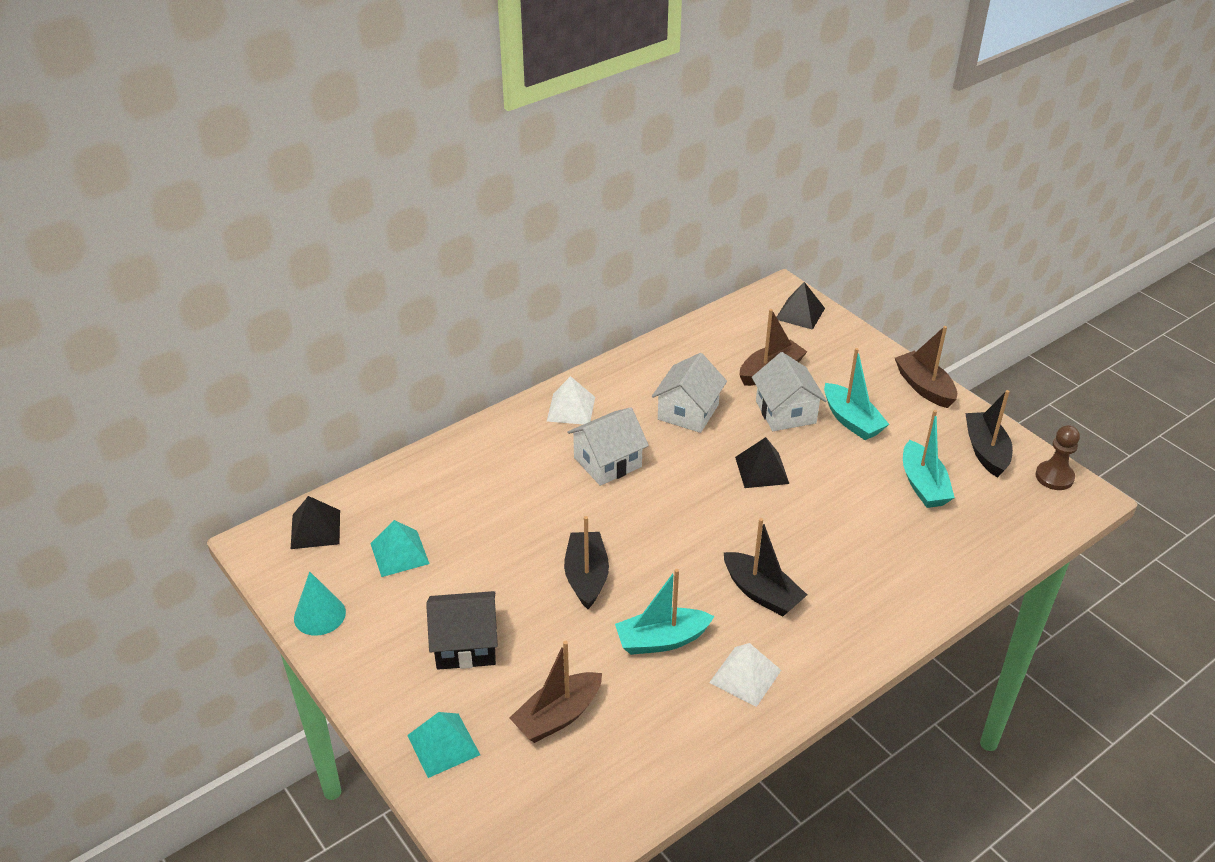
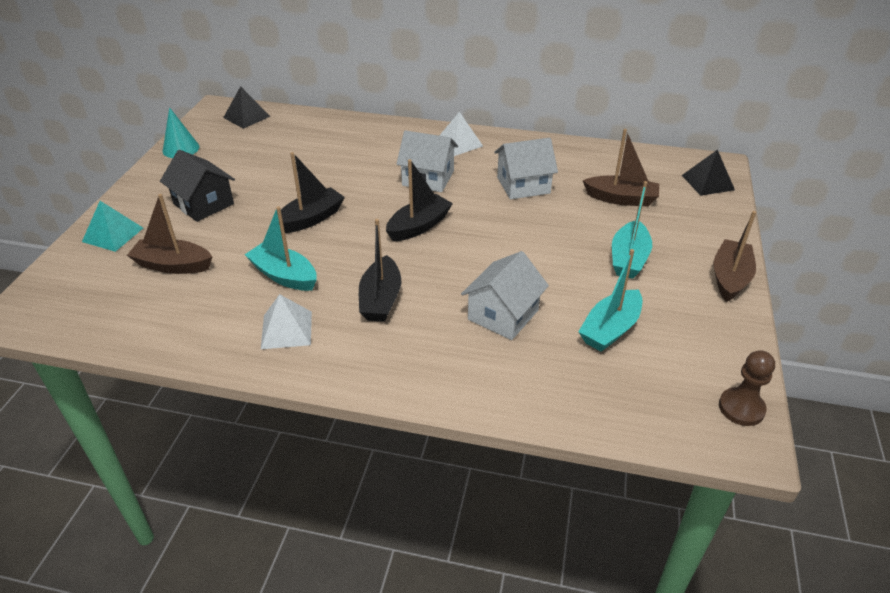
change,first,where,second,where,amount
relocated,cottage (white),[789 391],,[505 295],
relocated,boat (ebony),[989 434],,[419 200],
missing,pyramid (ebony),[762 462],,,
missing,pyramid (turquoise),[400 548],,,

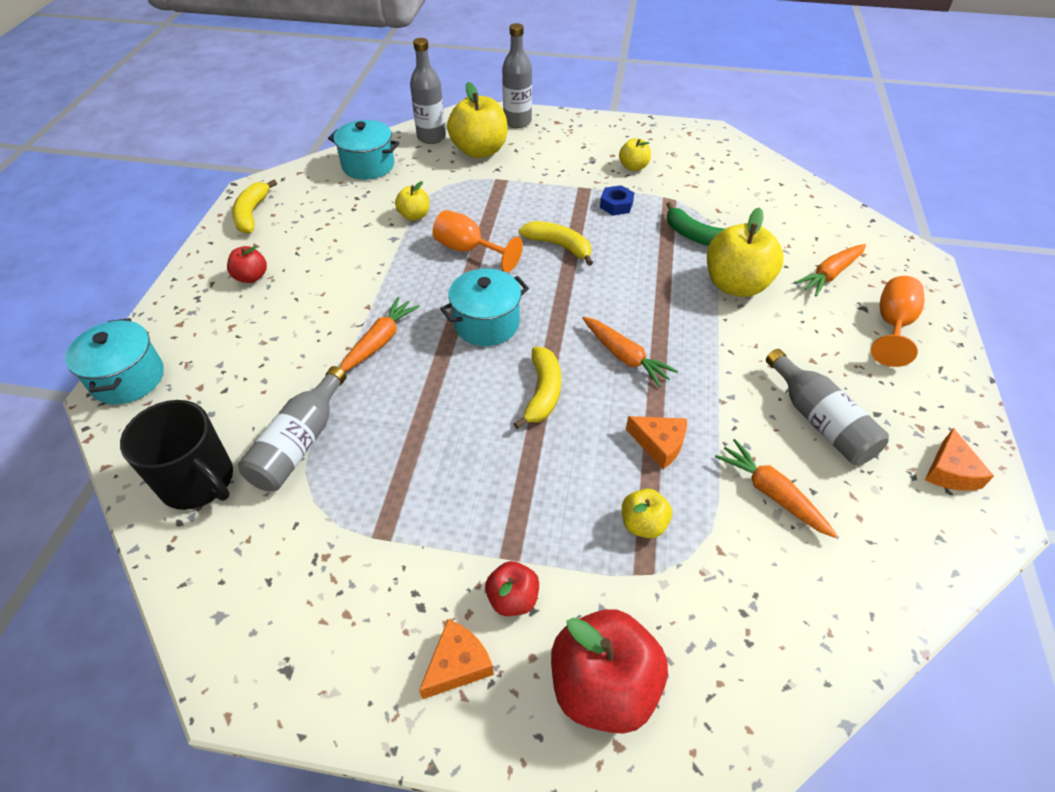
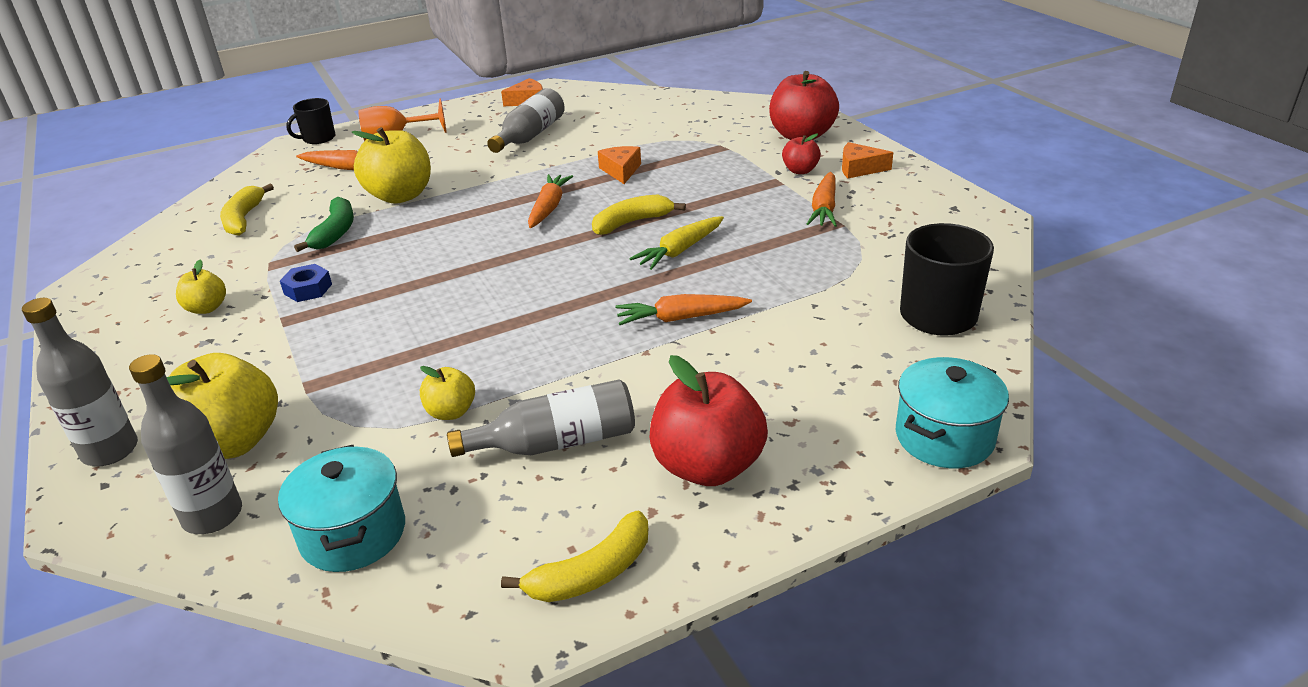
change,first,where,second,where,amount
missing,goblet (orange),[478 241],,,
relocated,banana fruit (golden),[556 243],,[247 210],
size,toy apple (crimson),[247 264],,[708 420],x1.93
missing,pot (turquoise),[484 307],,,
relocated,bottle (gray),[292 429],,[541 418],
relocated,carrot (orange),[776 488],,[822 199],
missing,toy apple (golden),[647 513],,,
appeared,,,mug (ebony),[310 121],
appeared,,,carrot (golden),[676 243],

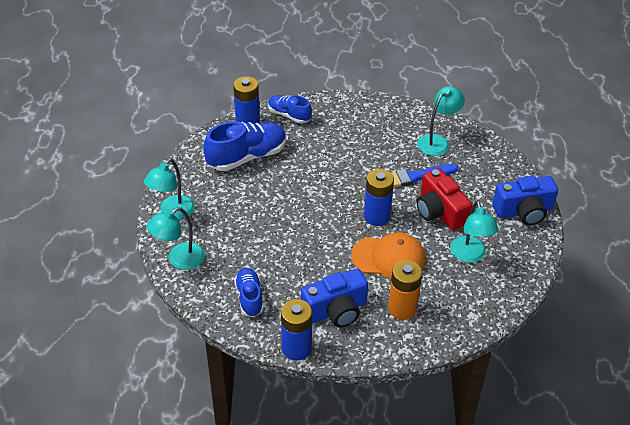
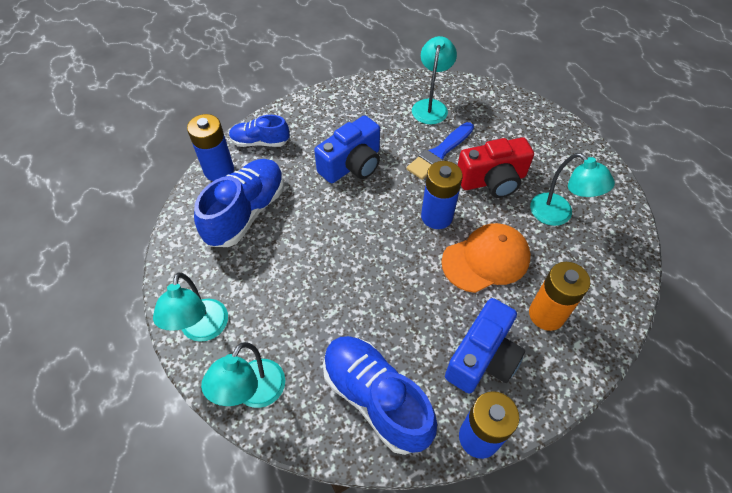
change,first,where,second,where,amount
spun,camera (crimson),[445 199],,[495 167],45 degrees counterclockwise
relocated,camera (blue),[525 201],,[347 149],
size,shoe (blue),[249 292],,[380 395],x1.69

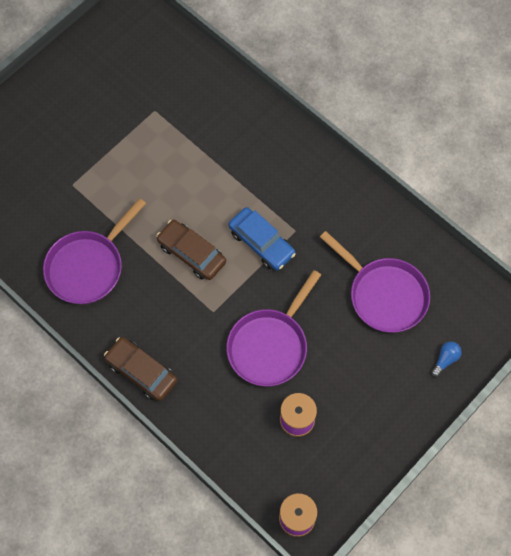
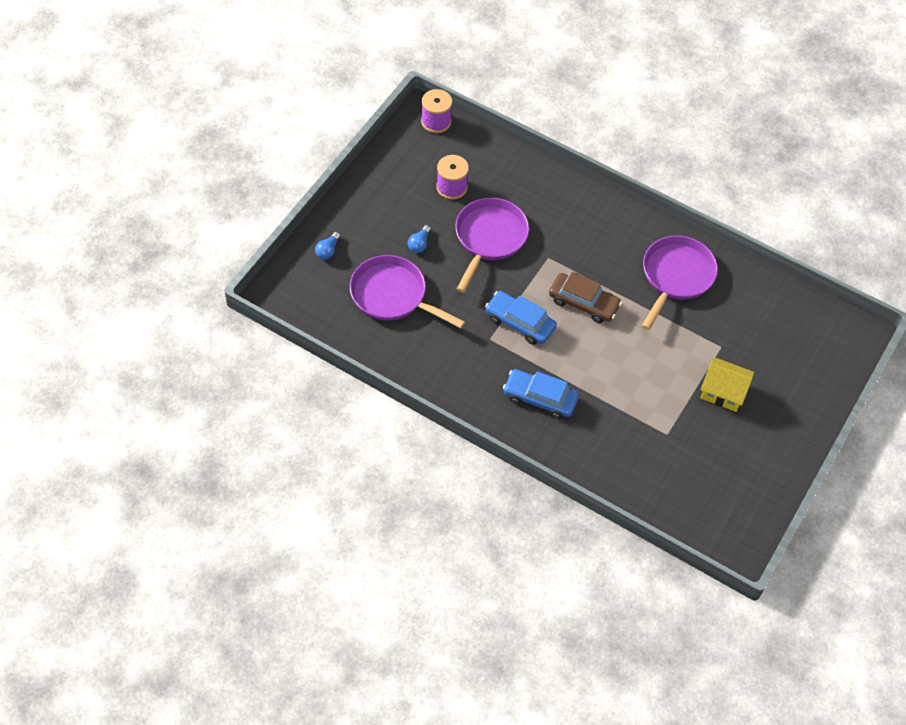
change,first,where,second,where,amount
missing,toy car (brown),[140 369],,,
appeared,,,bulb (blue),[419 239],
appeared,,,cottage (golden),[727 384],
appeared,,,toy car (blue),[541 394],

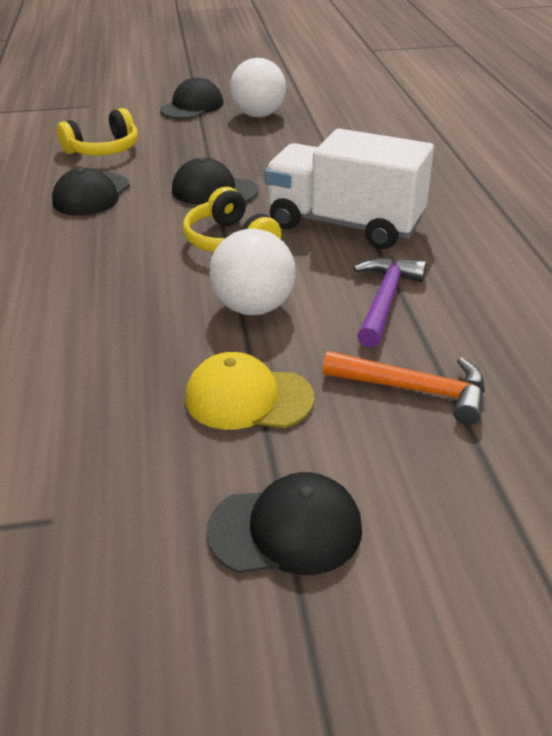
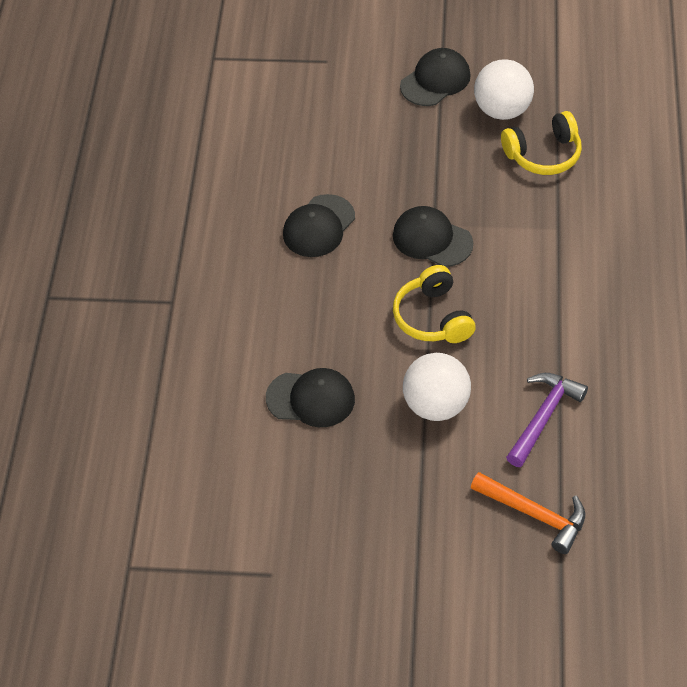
change,first,where,second,where,amount
relocated,over-ear headphones (golden),[97 132],,[541 143],
missing,lorry (white),[349 188],,,
missing,baseball cap (golden),[249 391],,,
relocated,baseball cap (ebony),[284 523],,[310 397],

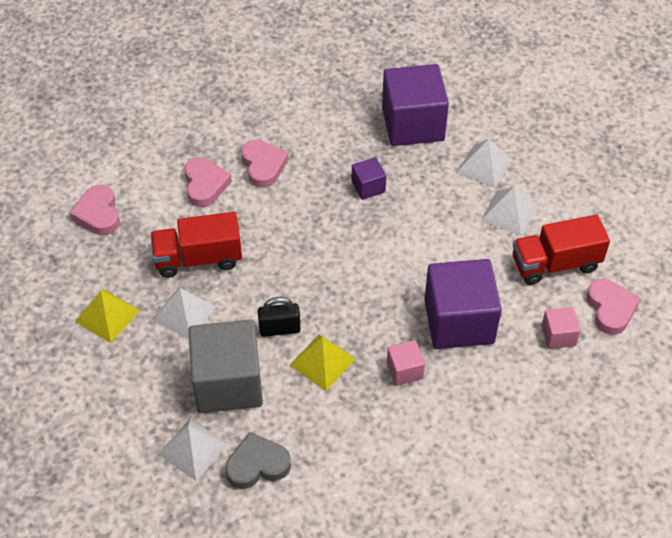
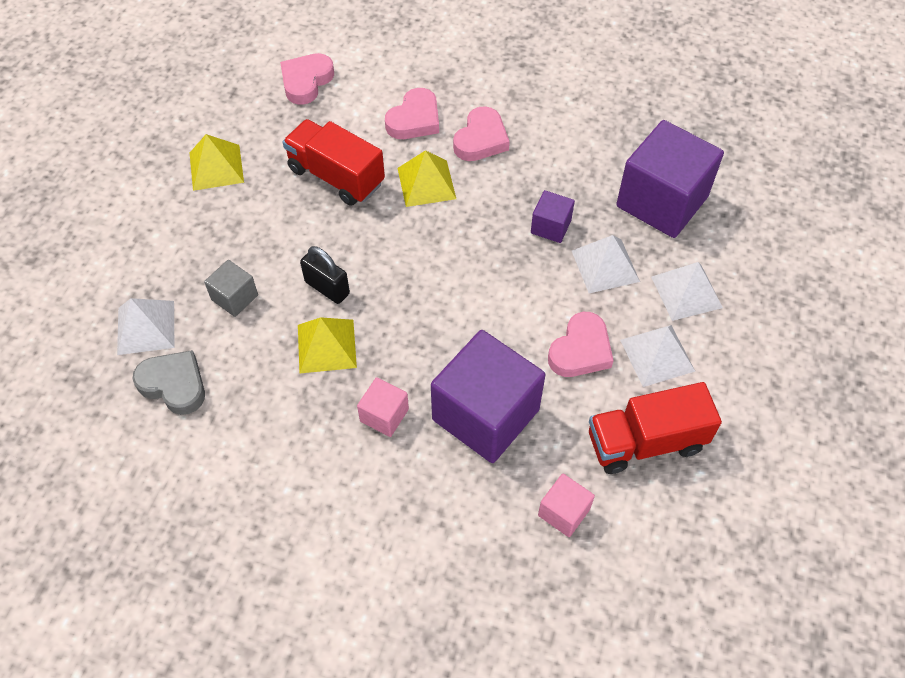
change,first,where,second,where,amount
spun,lorry (crimson),[561 250],,[655 428],45 degrees counterclockwise
relocated,heart (rose-pink),[614 307],,[581 344],
relocated,pyramid (white),[185 313],,[606 264],
size,solid cube (gray),[225 366],,[231 288],x0.47
appeared,,,pyramid (golden),[426 178],

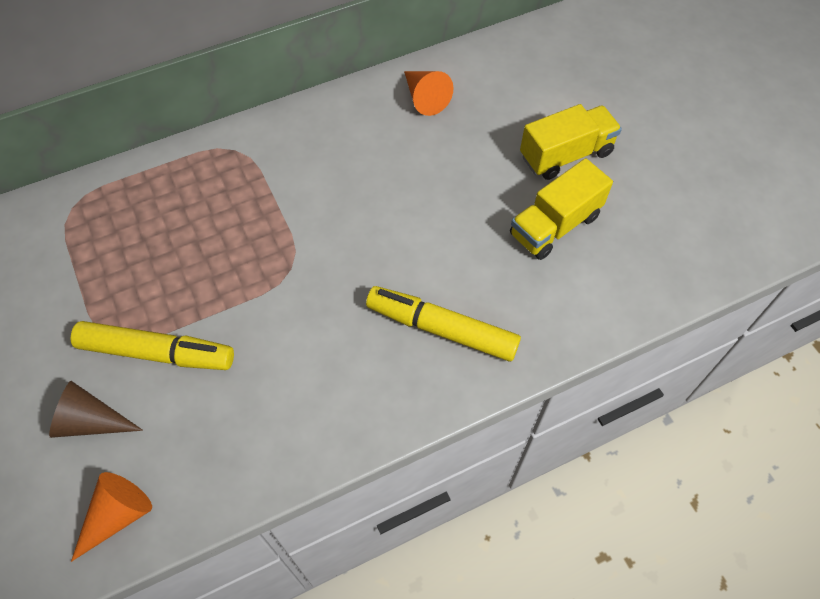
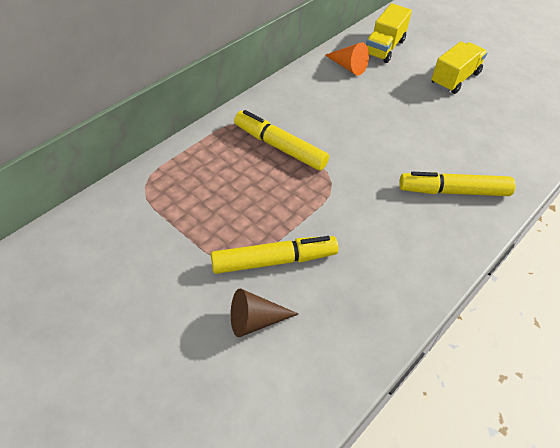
change,first,where,second,where,amount
relocated,lorry (golden),[561 209],,[389 33],
missing,solid cone (orange),[111 517],,,
appeared,,,felt pen (golden),[281 140],

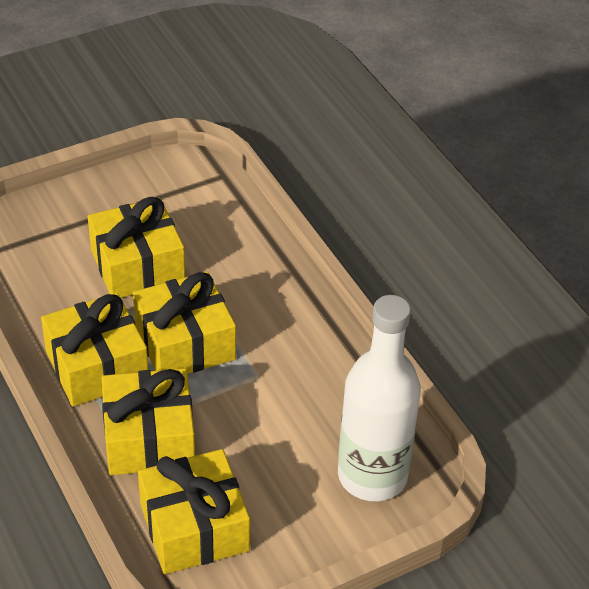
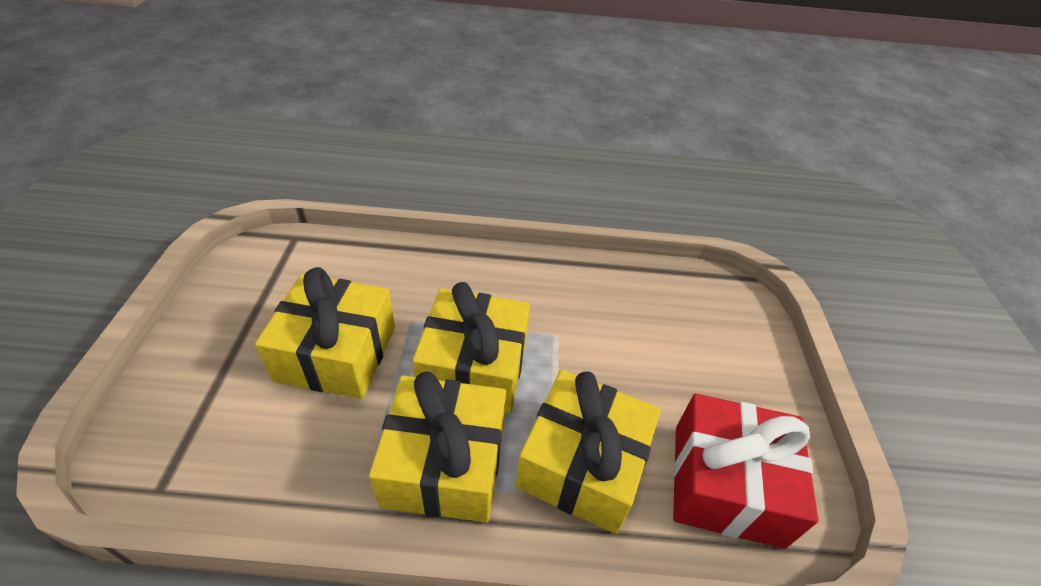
change,first,where,second,where,amount
missing,bottle (white),[379 398],,,
colour,wrapped gift (golden),[194 511],wrapped gift (crimson),[745 471],

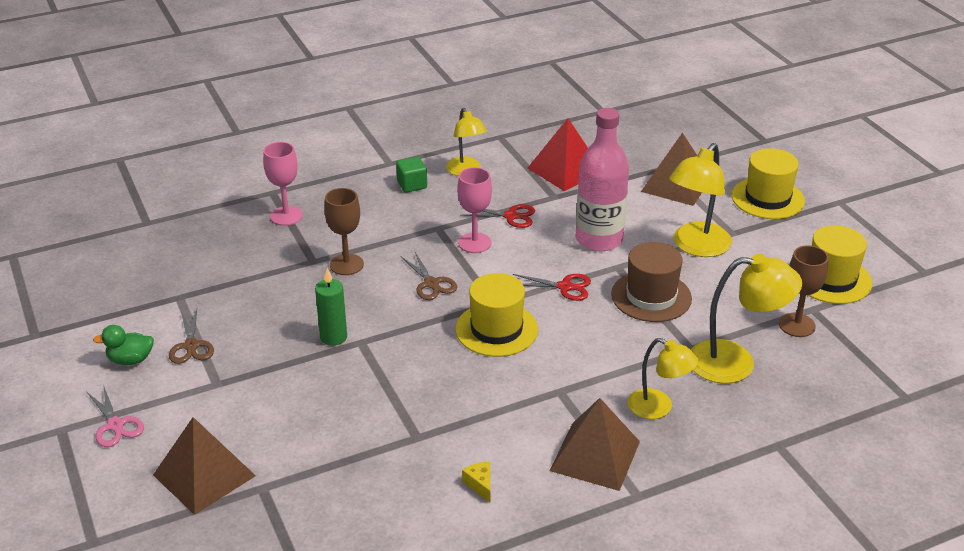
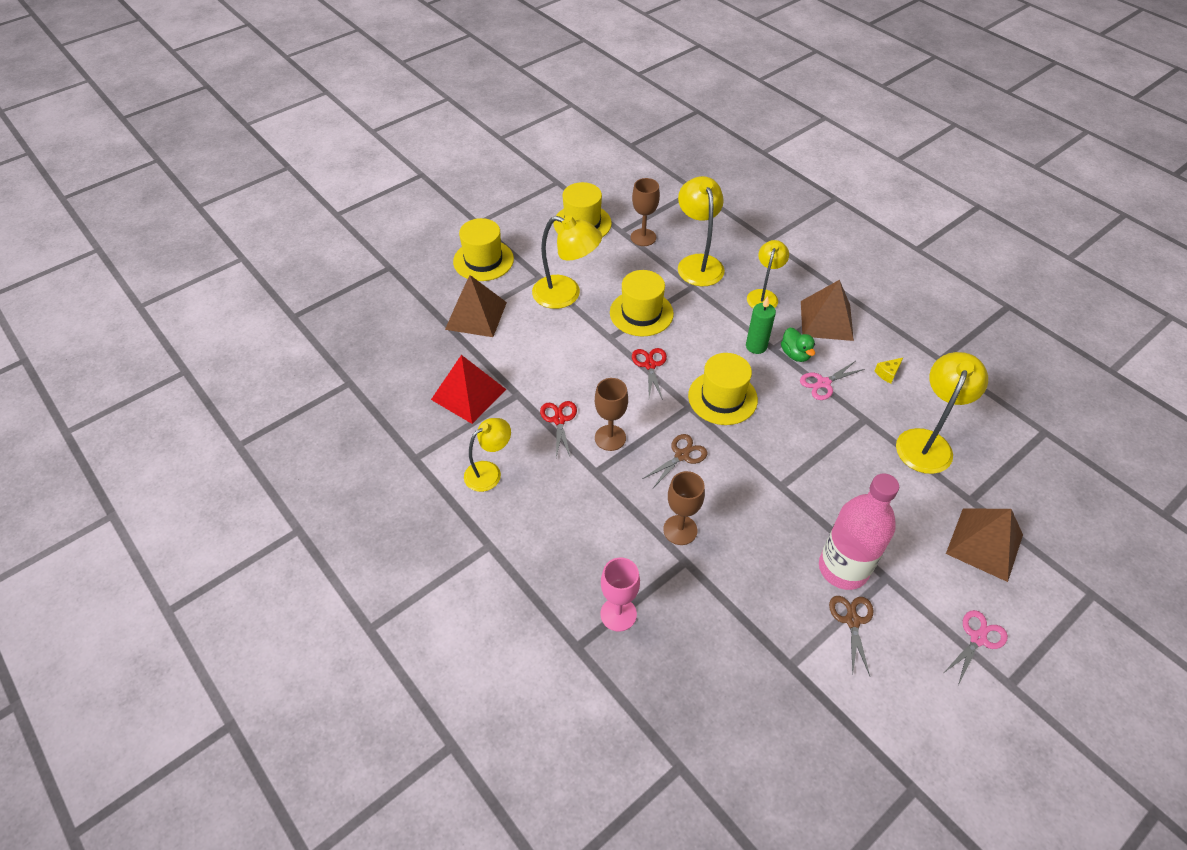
change,first,where,second,where,amount
relocated,bottle (rose-pink),[602 179],,[859 531],
missing,solid cube (green),[411 175],,,
colour,goblet (rose-pink),[474 210],goblet (brown),[611 414],
colour,hat (brown),[651 282],hat (golden),[642 303],
relocated,pillar candle (green),[331 307],,[761 325],
spun,pair of scissors (brown),[191 336],,[851 636],60 degrees counterclockwise
relocated,duck (green),[123 345],,[798 344],
appeared,,,reading lamp (golden),[942 413],
appeared,,,pair of scissors (rose-pink),[832 380],

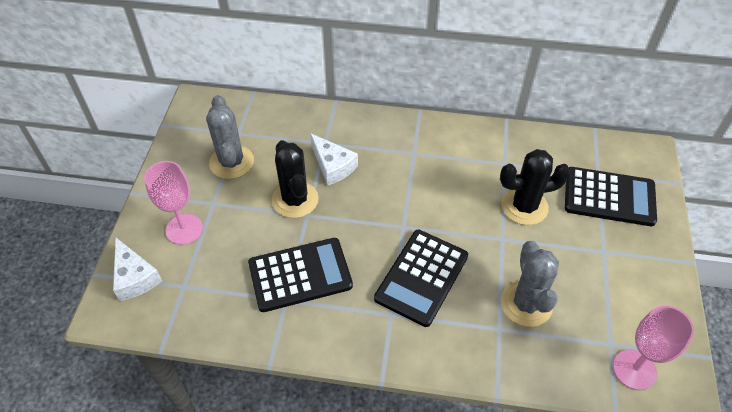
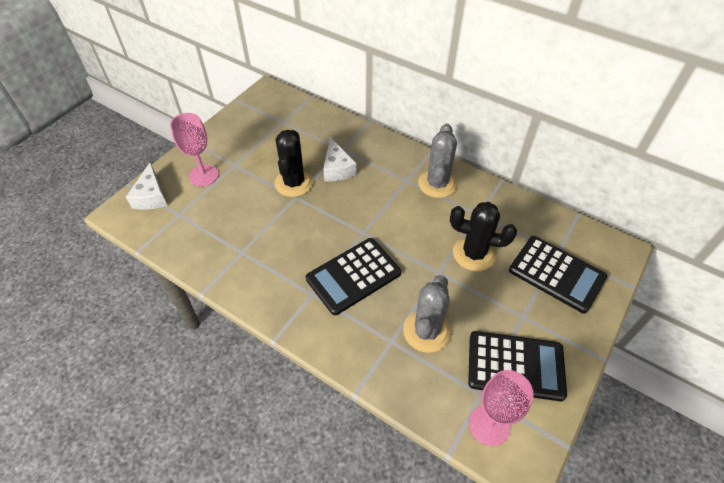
change,first,where,second,where,amount
relocated,cactus (gray),[230 137],,[437 160],
relocated,calculator (ebony),[300 275],,[517 366],

